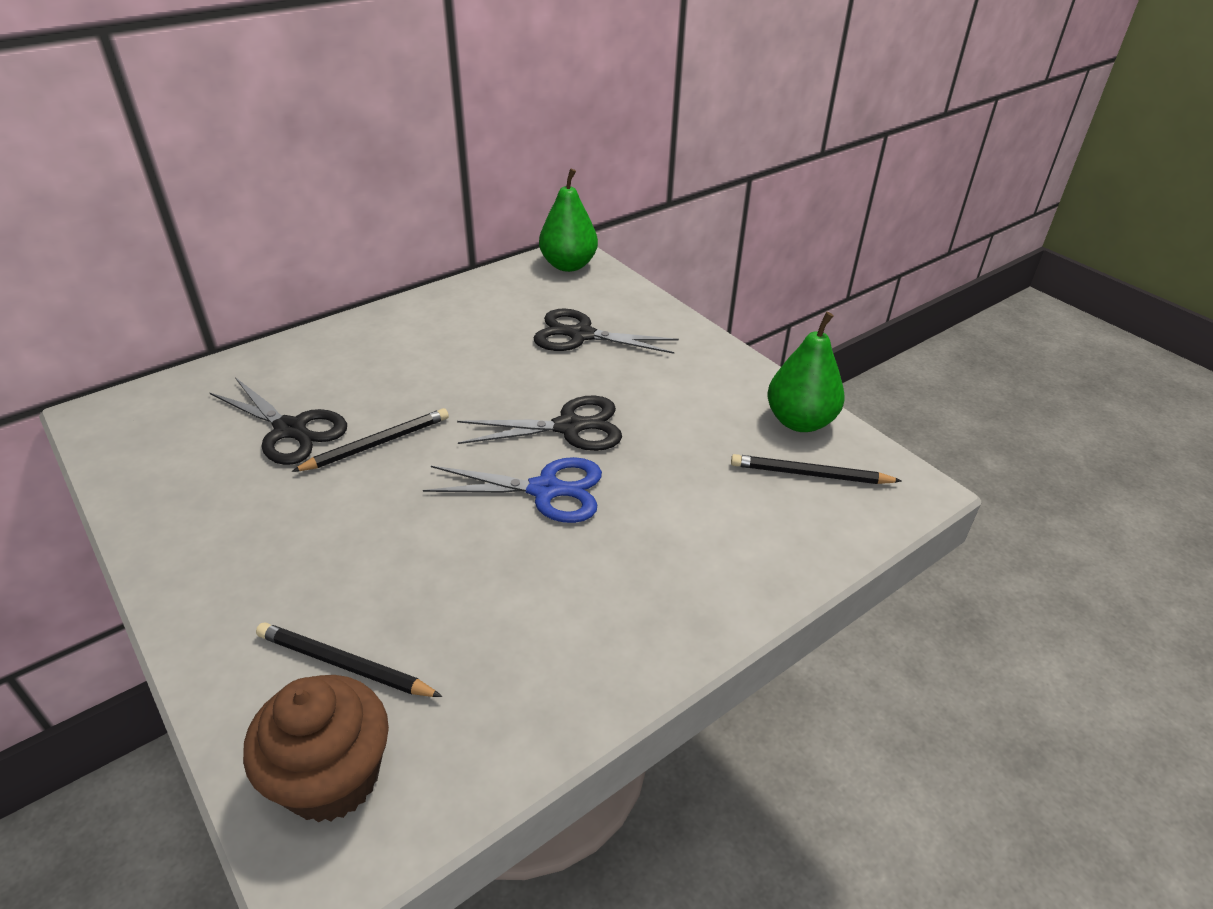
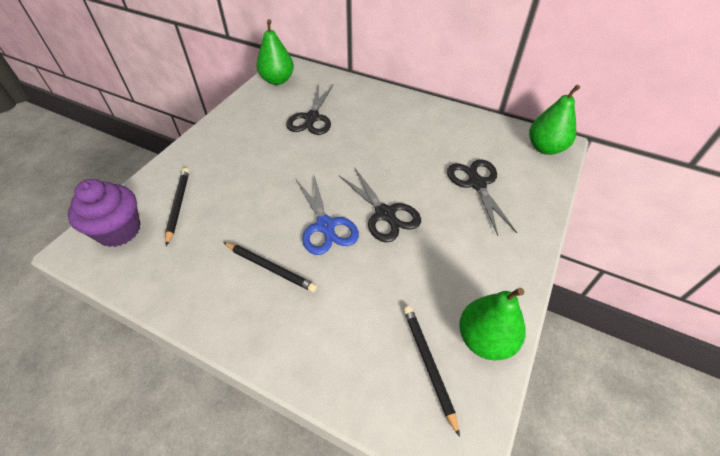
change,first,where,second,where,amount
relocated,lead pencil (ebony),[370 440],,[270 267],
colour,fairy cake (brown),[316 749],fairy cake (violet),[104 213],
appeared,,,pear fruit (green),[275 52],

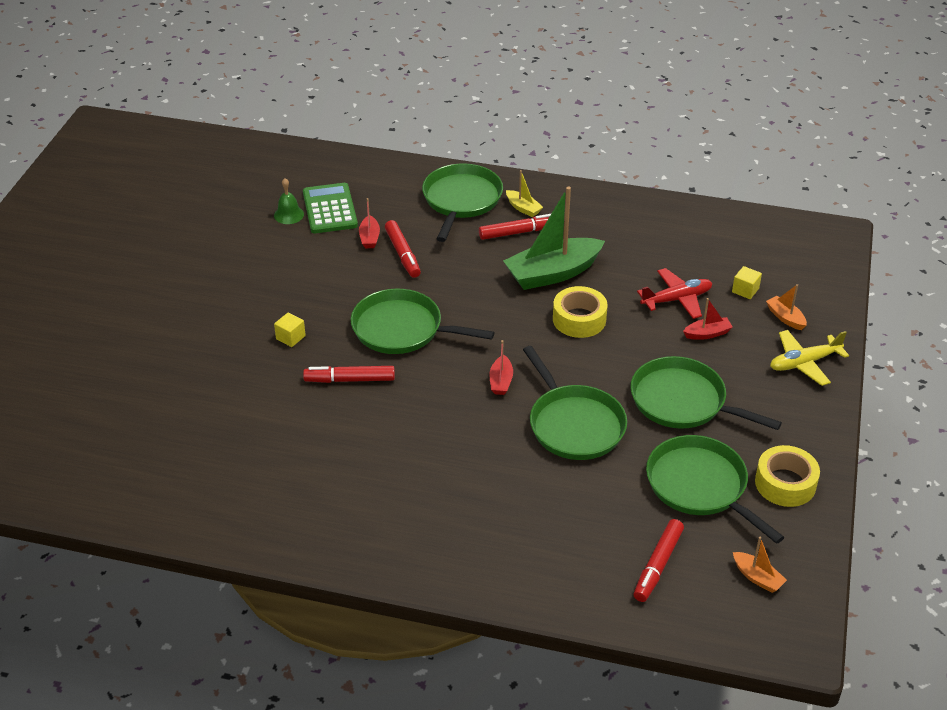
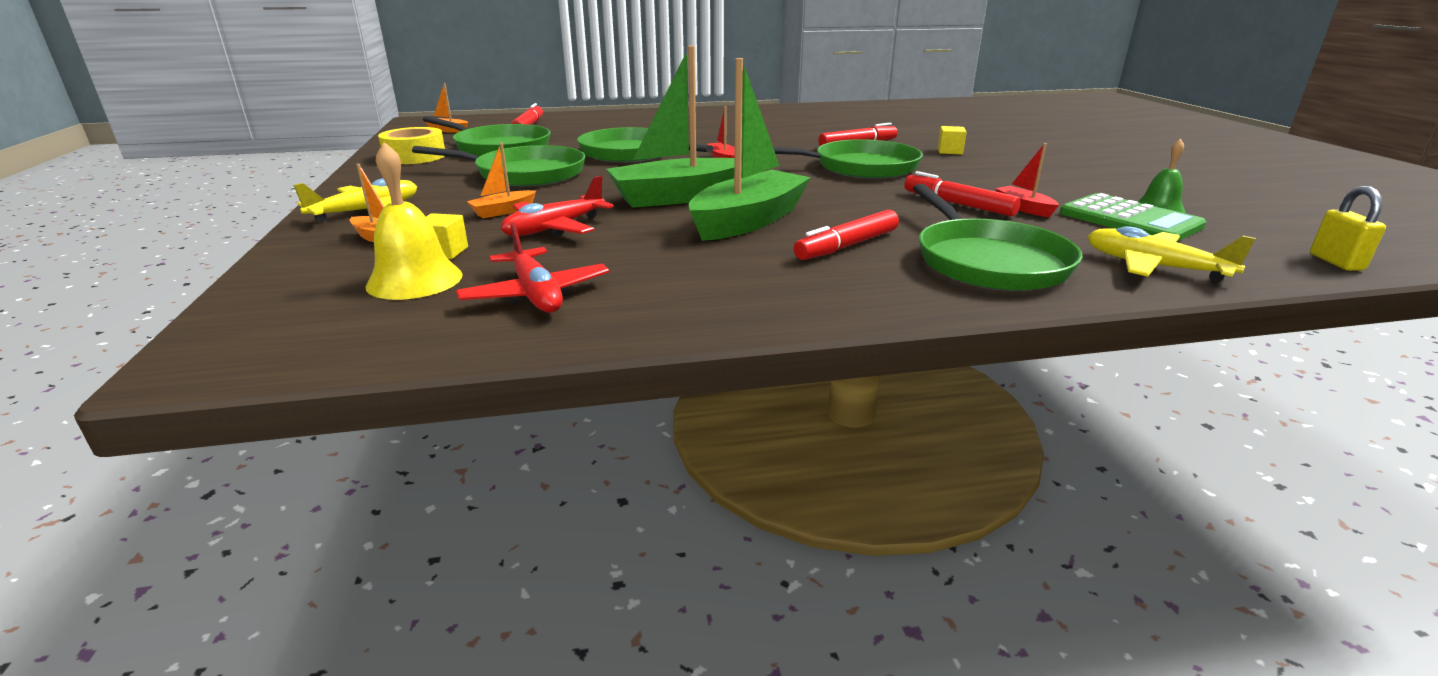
change,first,where,second,where,amount
missing,boat (golden),[524 193],,,
exchanged,tape (golden),[580 312],boat (green),[670 127],
colour,boat (crimson),[708 319],boat (orange),[501 180],
appeared,,,school bell (golden),[414 221],
appeared,,,lock (golden),[1348 228],
appeared,,,plane (crimson),[532 268],
appeared,,,plane (golden),[1171 254],

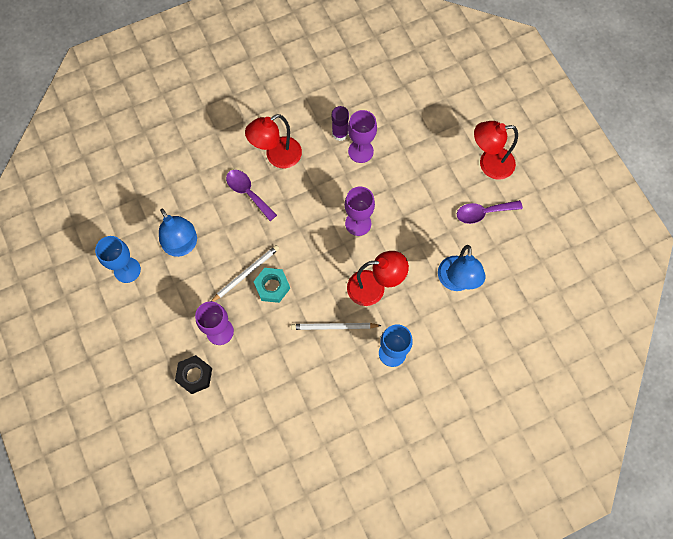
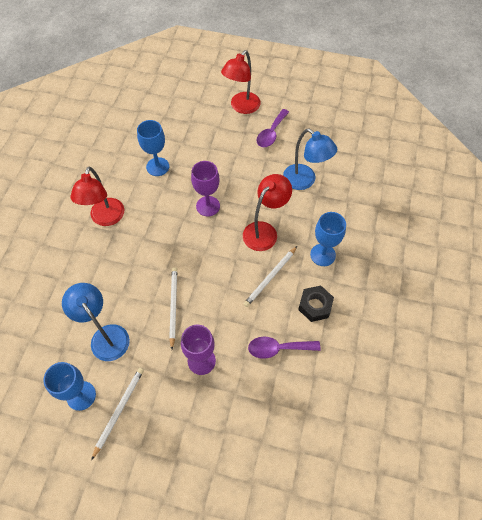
change,first,where,second,where,amount
missing,stick of glue (violet),[340 123],,,
colour,goblet (violet),[362 136],goblet (blue),[153 148],
relocated,spoon (violet),[251 195],,[284 347],
spun,reading lamp (blue),[178 232],,[96 322],135 degrees counterclockwise
missing,hex nut (turquoise),[271 285],,,
relocated,hex nut (ebony),[193 374],,[316 303],
appeared,,,lead pencil (white),[117 414],

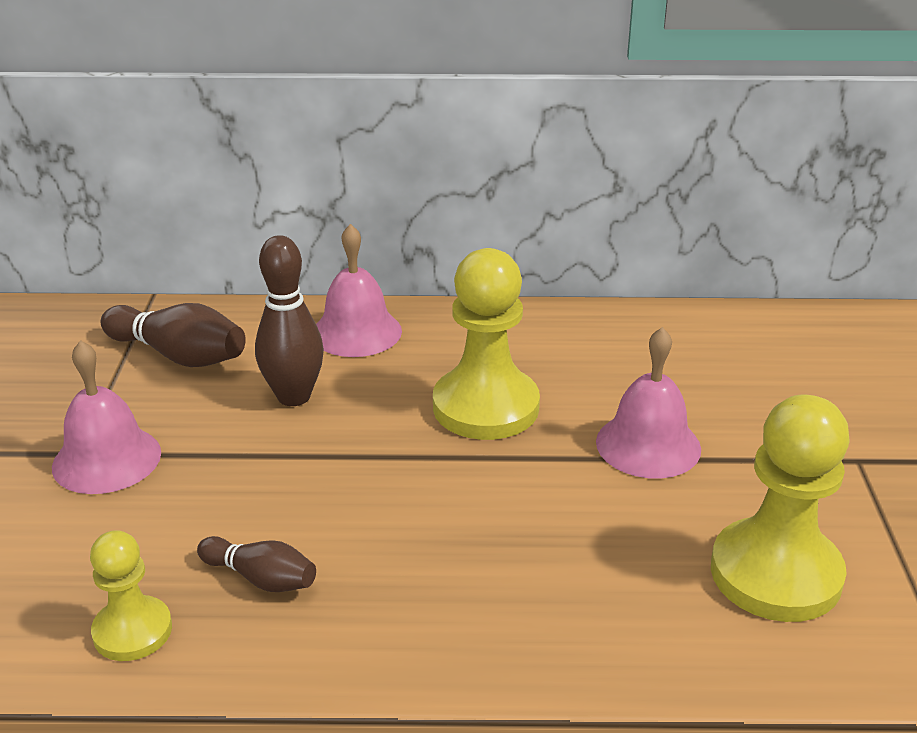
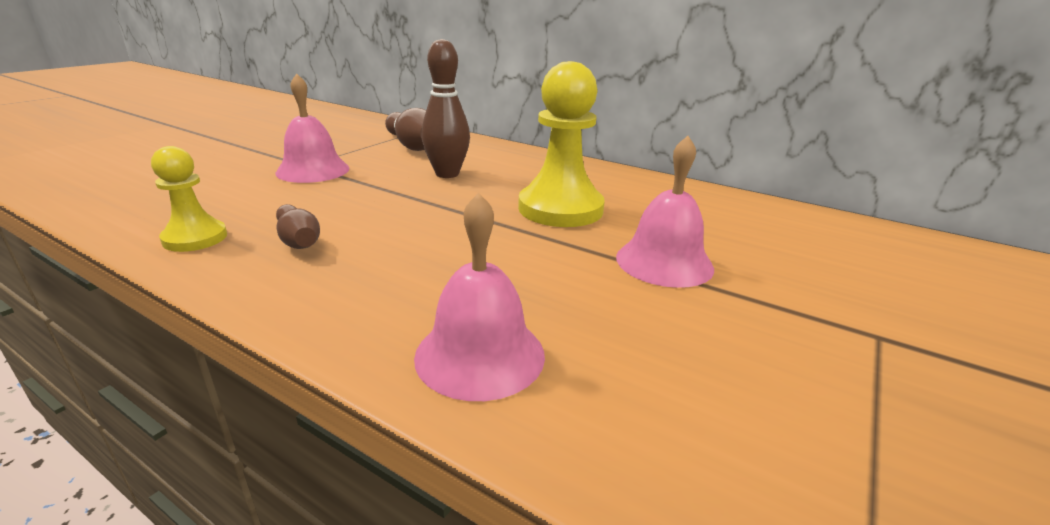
change,first,where,second,where,amount
relocated,school bell (rose-pink),[359 290],,[479 296],
missing,pawn (golden),[780 508],,,

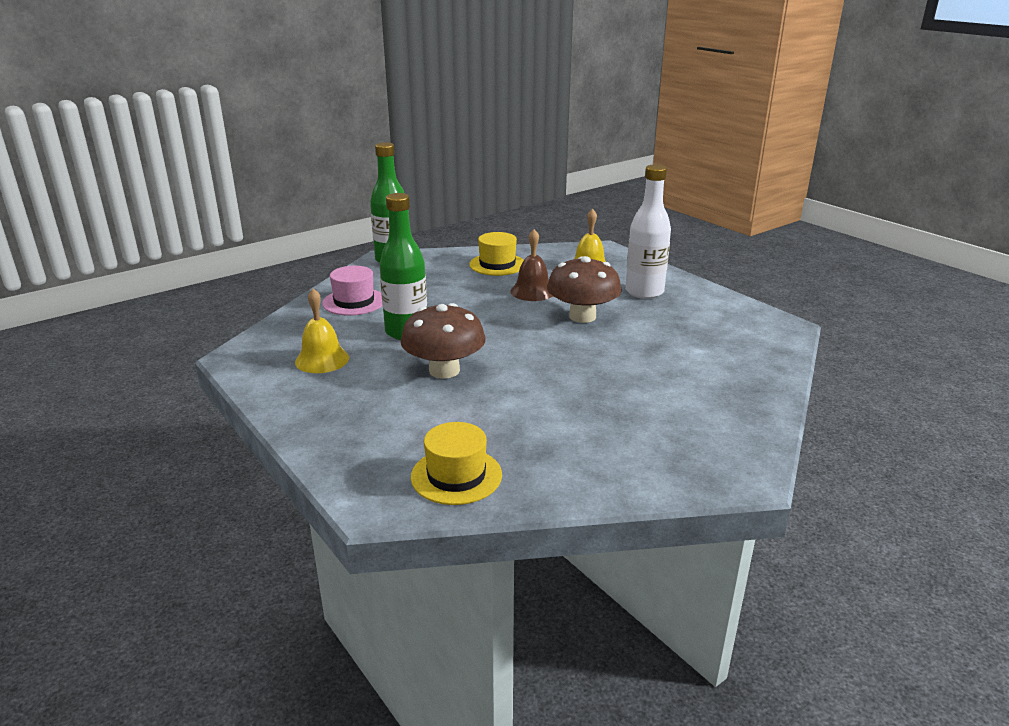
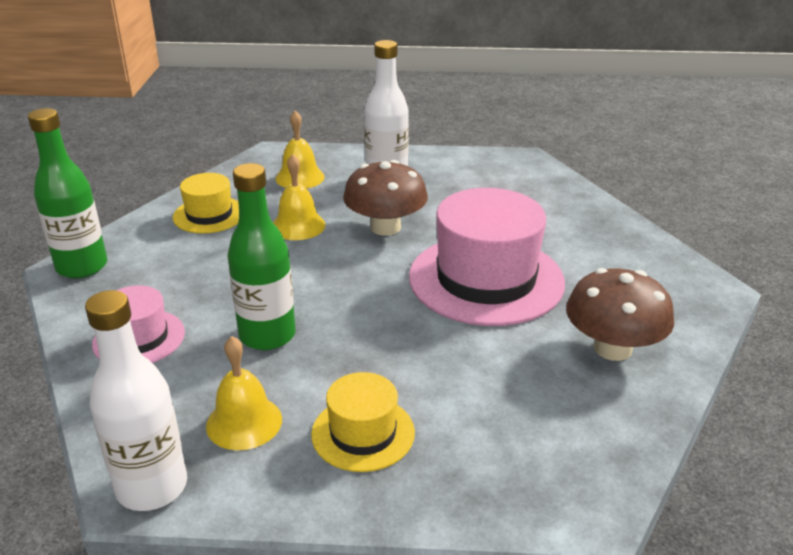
change,first,where,second,where,amount
colour,school bell (brown),[531 265],school bell (golden),[299 197],
relocated,mushroom (brown),[443 341],,[620 314],
relocated,hat (golden),[456 463],,[363 422],
appeared,,,hat (rose-pink),[487 257],
appeared,,,bottle (white),[136 400],

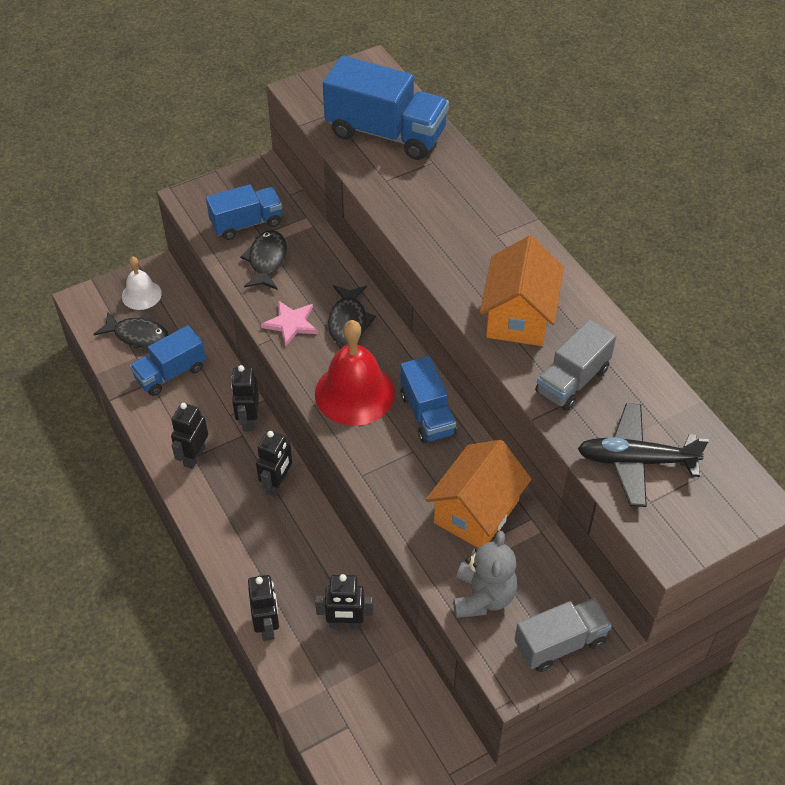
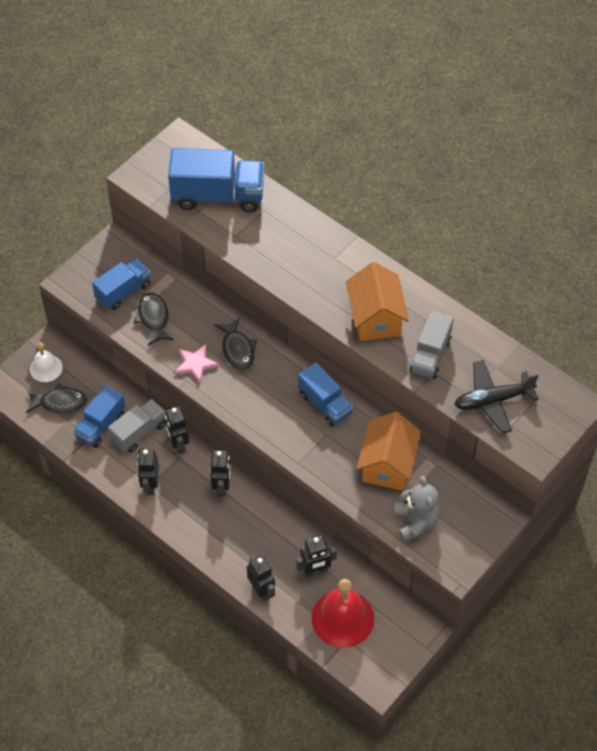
change,first,where,second,where,amount
relocated,school bell (crimson),[355 373],,[342 613],
relocated,lorry (gray),[563 635],,[136 426],

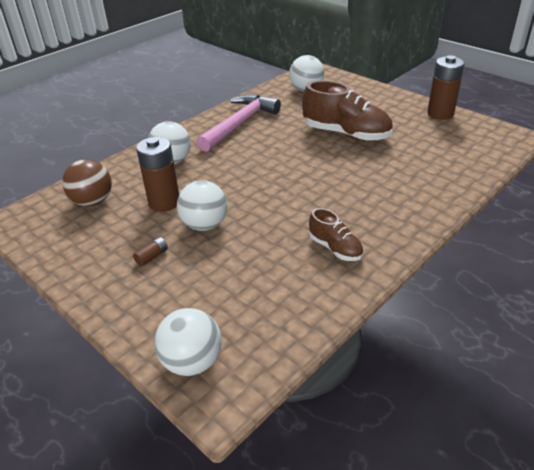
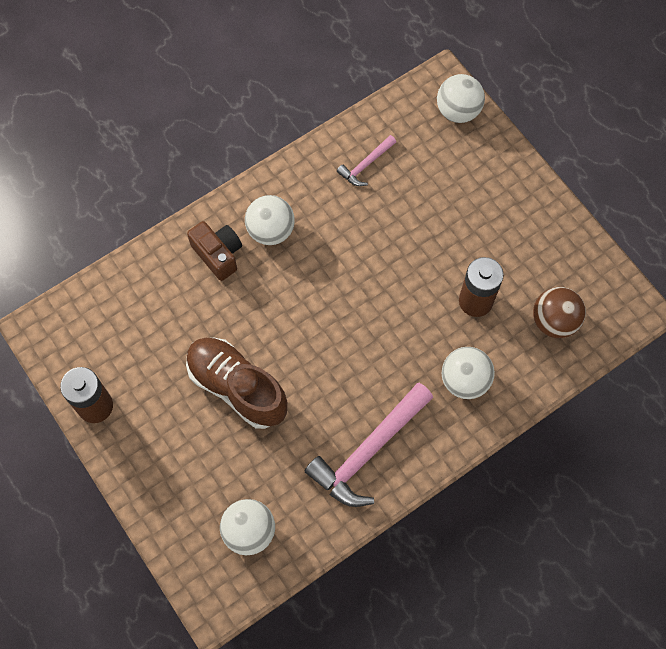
change,first,where,second,where,amount
relocated,play ball (white),[202 205],,[270 220],
missing,shoe (brown),[336 234],,,
missing,power cell (brown),[150 252],,,
appeared,,,hammer (rose-pink),[366 160],
appeared,,,camera (brown),[214 251],

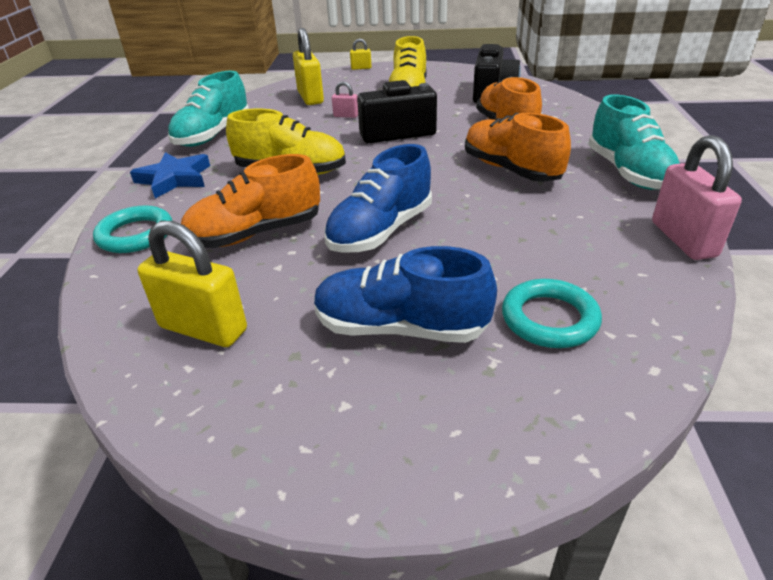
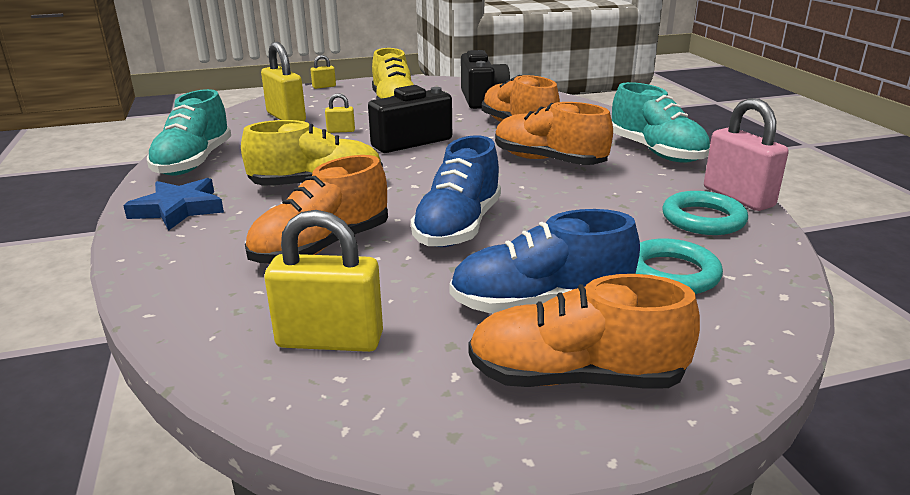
change,first,where,second,where,amount
colour,lock (rose-pink),[345 99],lock (golden),[340 113],
relocated,torus (turquoise),[132 229],,[705 213],
appeared,,,shoe (orange),[584 331],

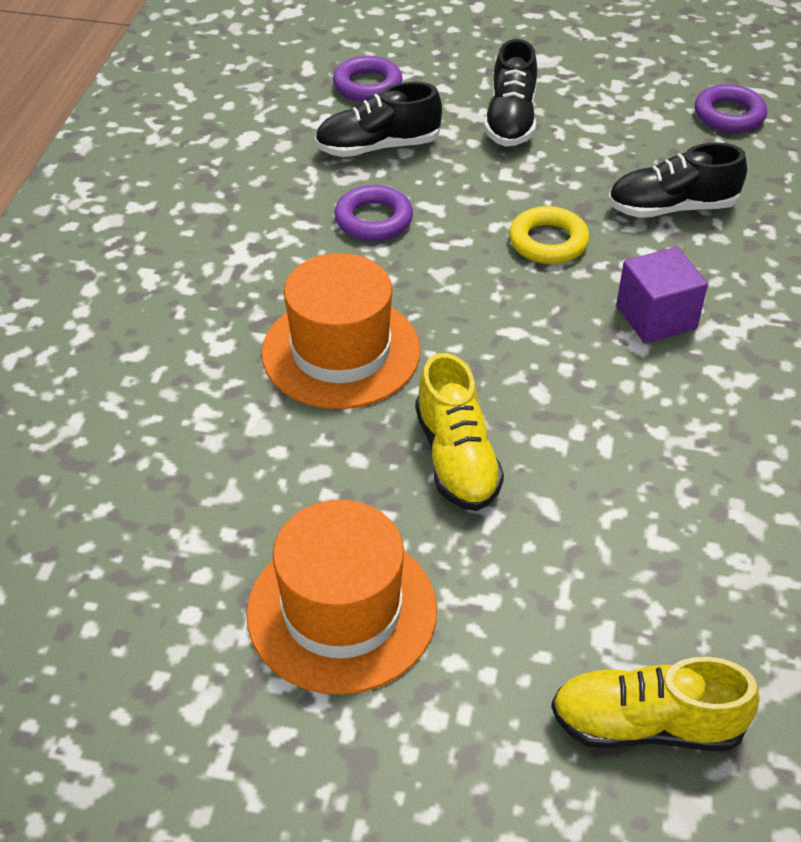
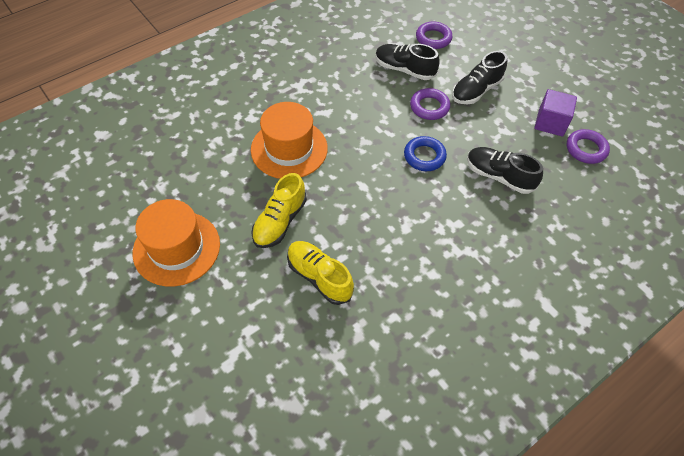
change,first,where,second,where,amount
relocated,torus (violet),[374 213],,[430 104],
colour,torus (golden),[549 235],torus (blue),[425 153],
relocated,solid cube (violet),[662 295],,[555 113],
relocated,shoe (golden),[655 704],,[320 273],

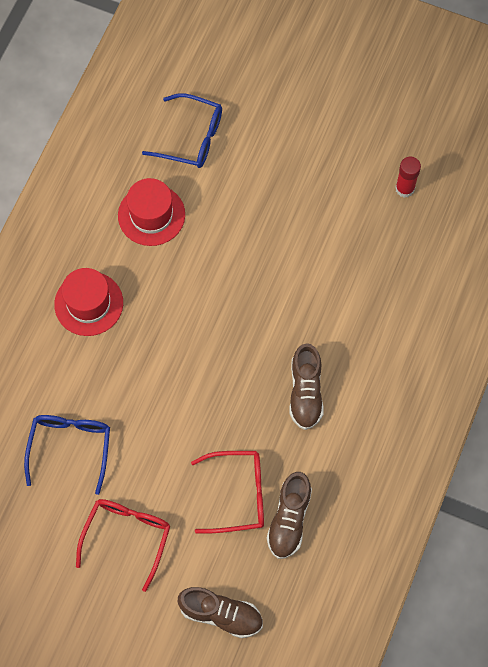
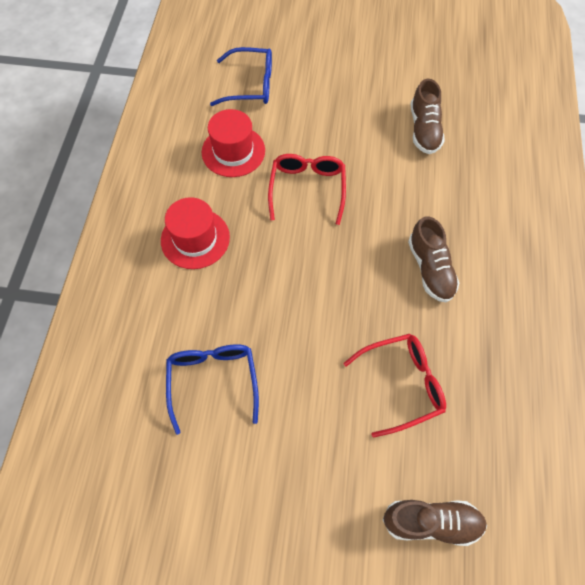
change,first,where,second,where,amount
missing,stick of glue (crimson),[408 177],,,
relocated,shoe (brown),[289 515],,[428 116],
relocated,spectacles (crimson),[123 545],,[307 189],

